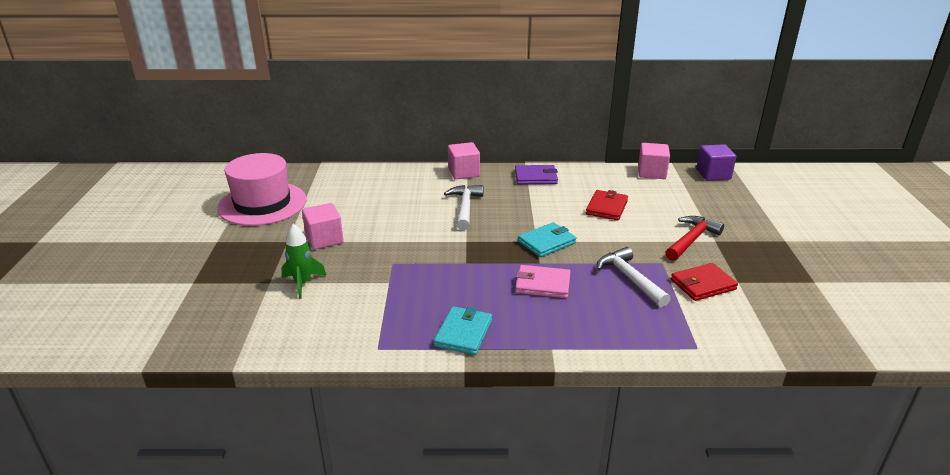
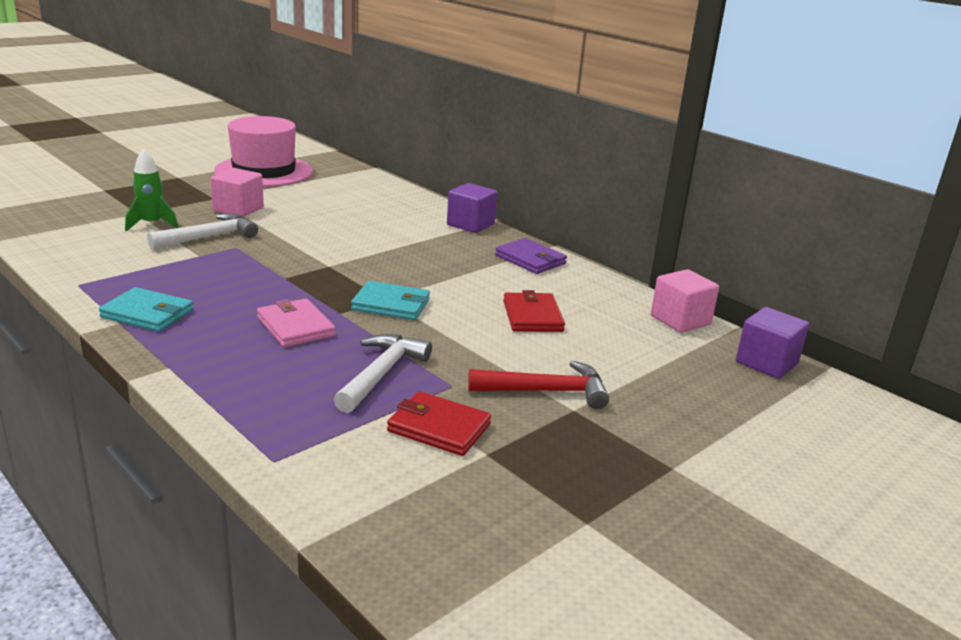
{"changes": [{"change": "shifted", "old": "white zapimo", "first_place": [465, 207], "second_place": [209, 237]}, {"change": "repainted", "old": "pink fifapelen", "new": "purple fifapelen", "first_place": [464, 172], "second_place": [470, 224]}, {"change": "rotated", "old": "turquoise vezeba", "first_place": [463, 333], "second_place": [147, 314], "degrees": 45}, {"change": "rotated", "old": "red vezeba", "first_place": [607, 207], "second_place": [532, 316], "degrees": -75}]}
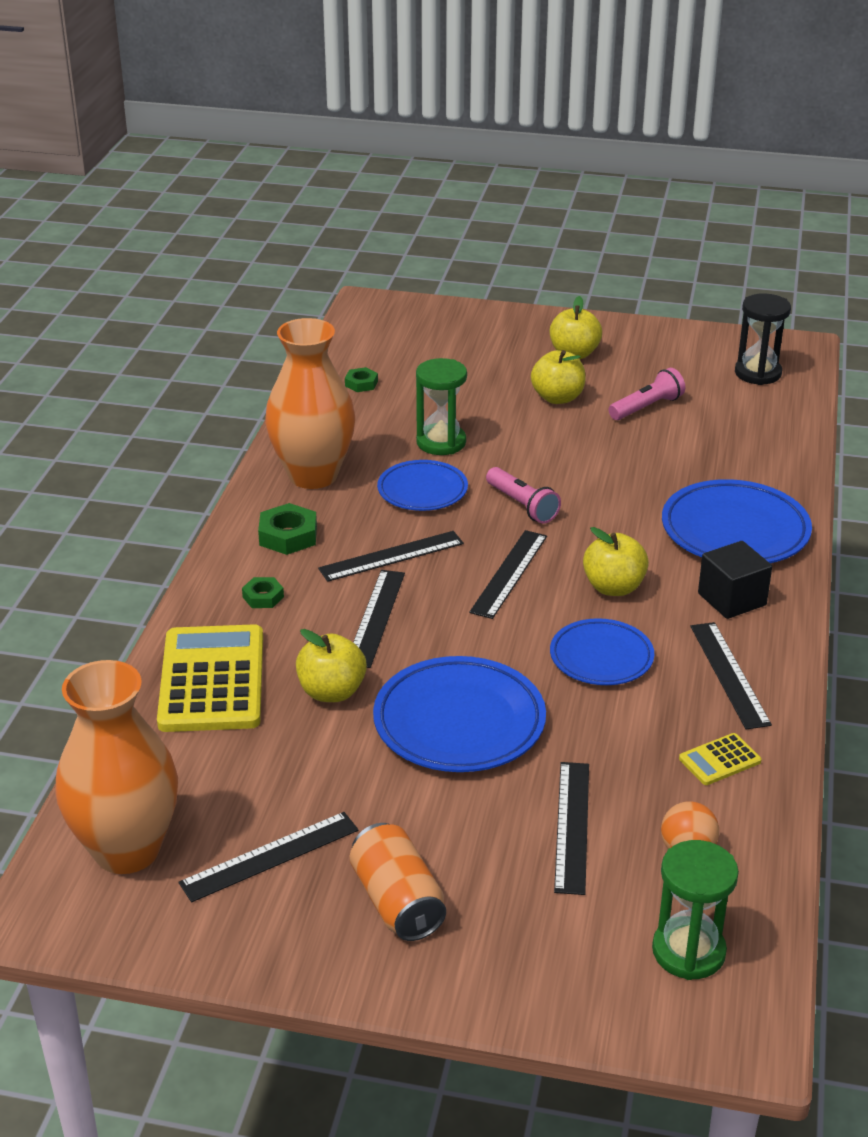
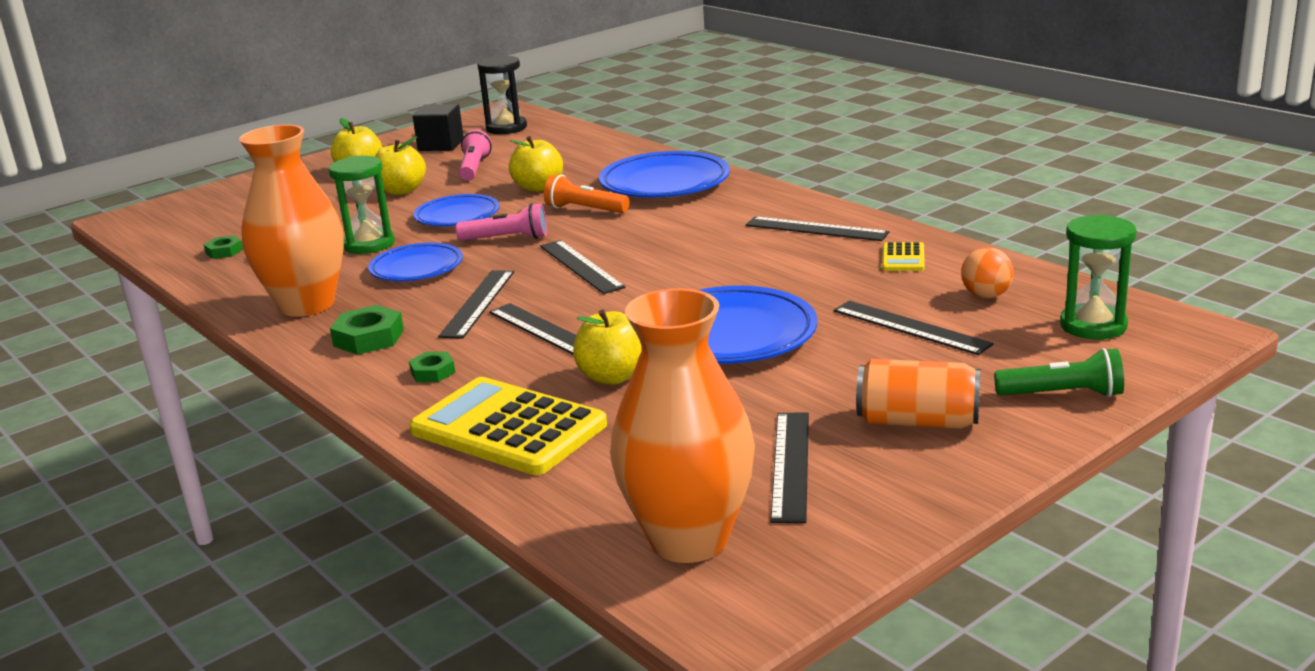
{"changes": [{"change": "new", "new": "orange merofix", "second_place": [585, 210]}, {"change": "new", "new": "green merofix", "second_place": [1063, 394]}, {"change": "shifted", "old": "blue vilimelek", "first_place": [601, 657], "second_place": [457, 216]}, {"change": "shifted", "old": "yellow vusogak", "first_place": [613, 587], "second_place": [538, 187]}, {"change": "shifted", "old": "black fifapelen", "first_place": [732, 599], "second_place": [441, 145]}]}
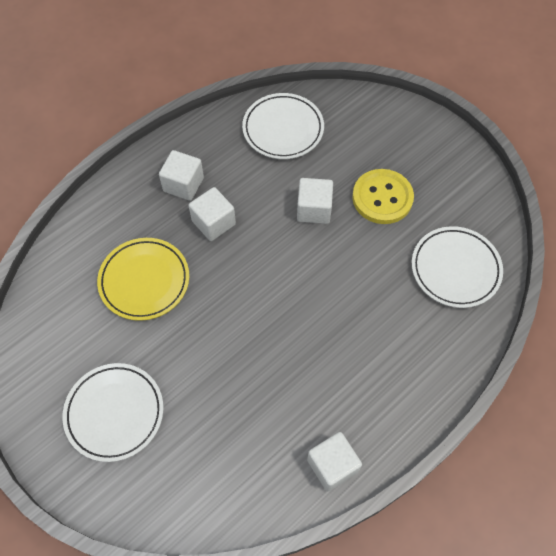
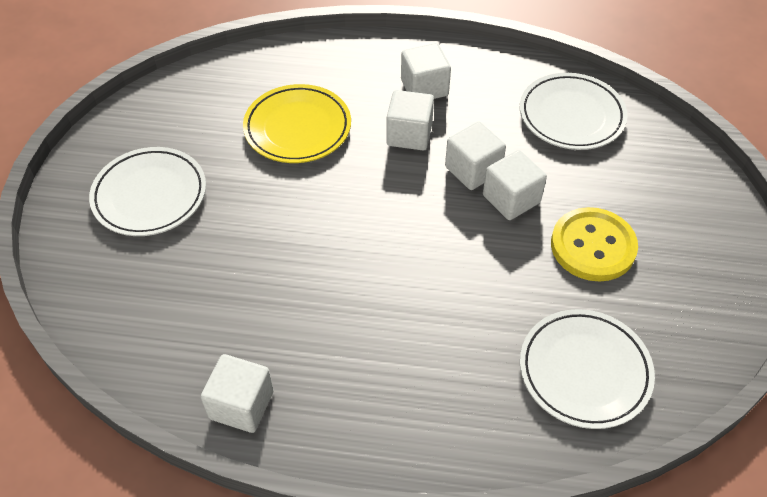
{"changes": [{"change": "new", "new": "white fifapelen", "second_place": [473, 170]}]}
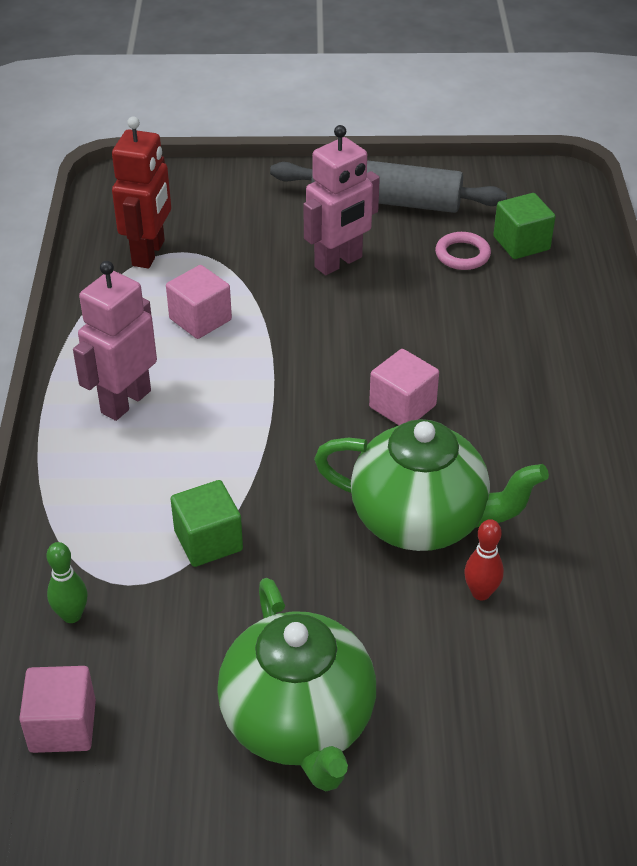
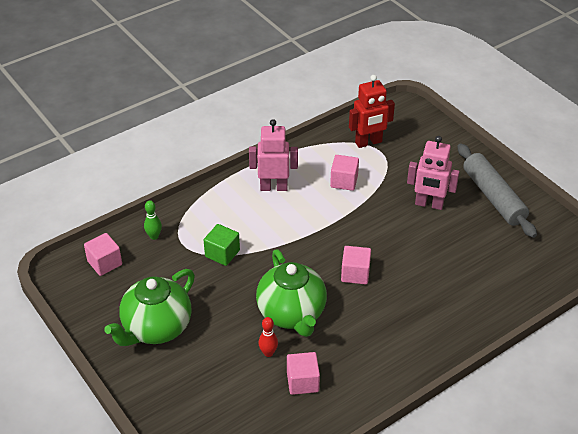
{"changes": [{"change": "gone", "old": "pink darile", "first_place": [462, 255]}, {"change": "gone", "old": "green fifapelen", "first_place": [521, 243]}, {"change": "new", "new": "pink fifapelen", "second_place": [302, 382]}]}
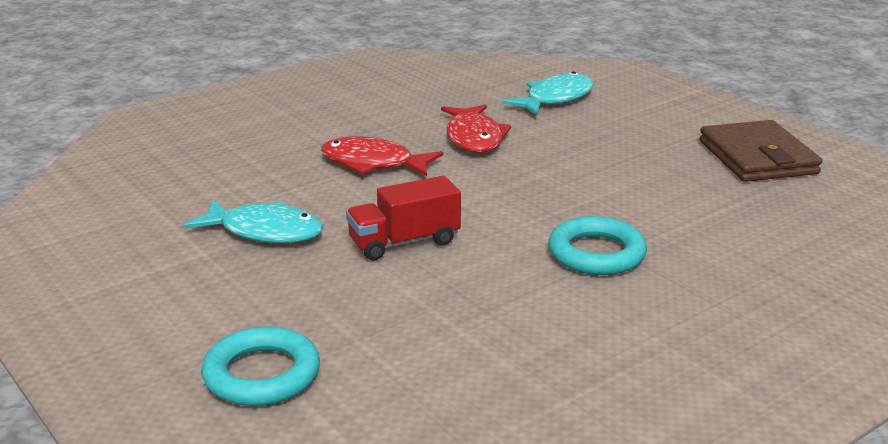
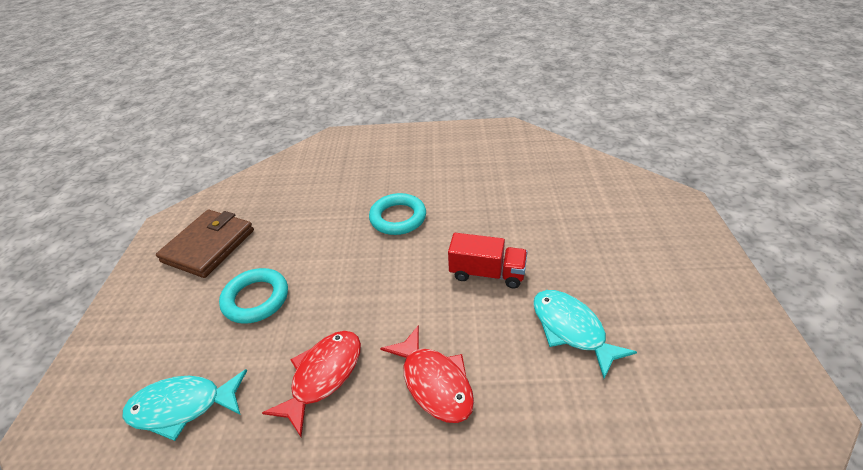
{"changes": [{"change": "shifted", "old": "turquoise darile", "first_place": [262, 374], "second_place": [256, 299]}]}
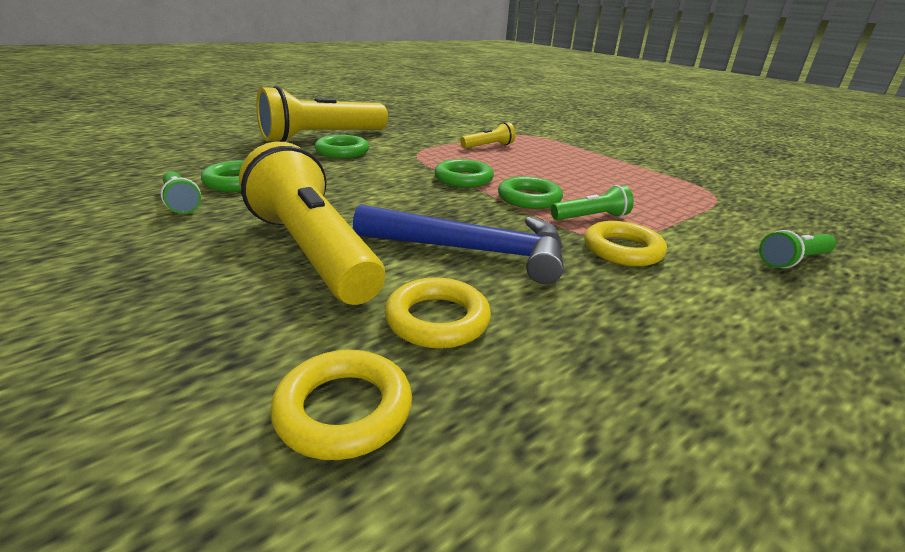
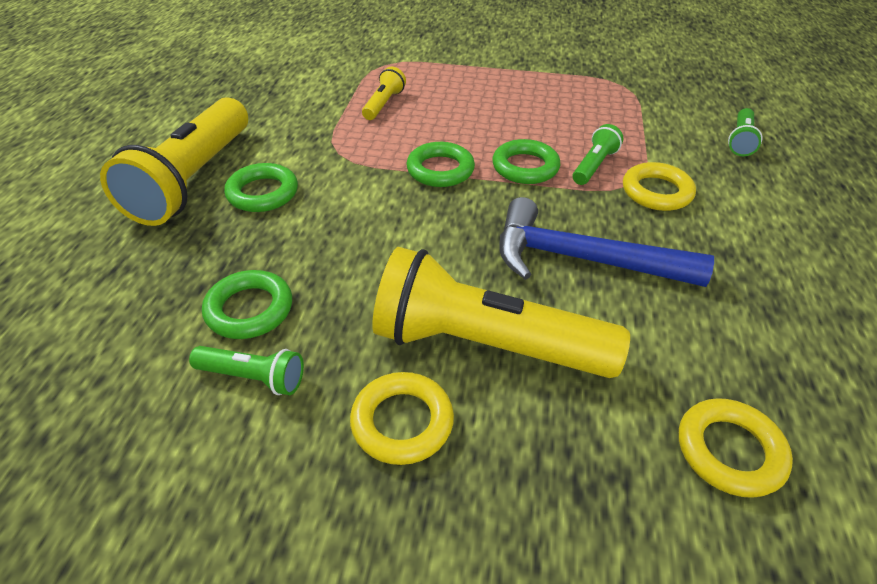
{"changes": [{"change": "shifted", "old": "yellow darile", "first_place": [437, 319], "second_place": [402, 422]}, {"change": "rotated", "old": "blue zapimo", "first_place": [472, 251], "second_place": [582, 259], "degrees": -135}]}
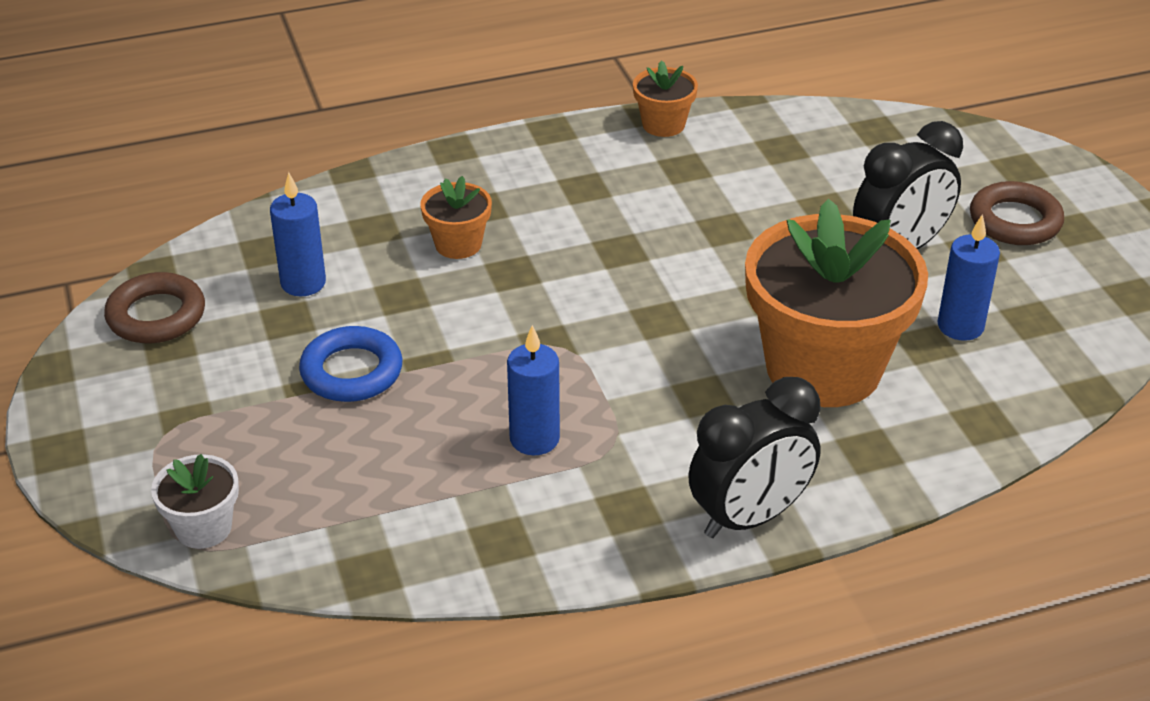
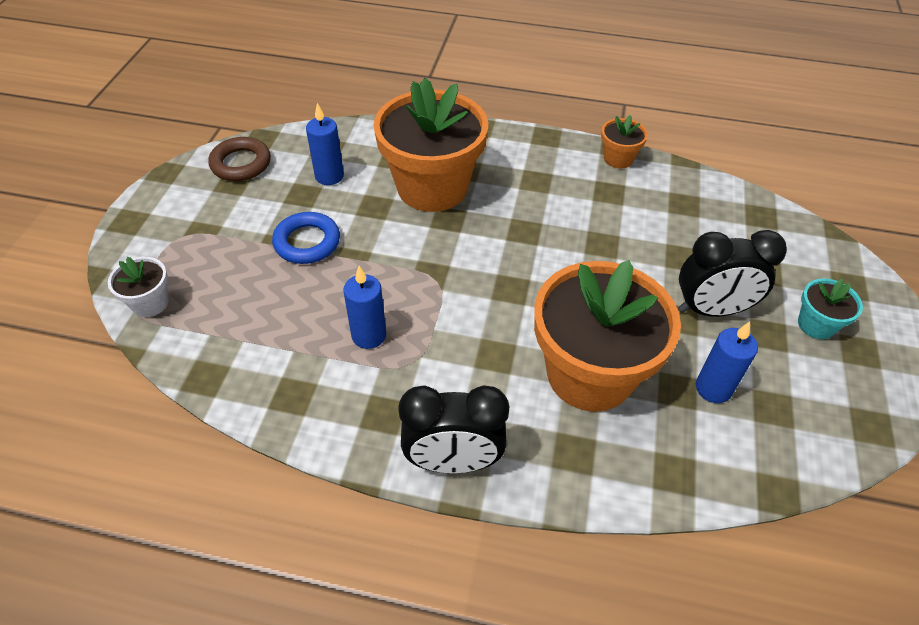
{"changes": [{"change": "swapped", "old": "brown darile", "new": "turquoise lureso", "first_place": [1015, 221], "second_place": [816, 325]}, {"change": "scaled", "old": "orange lureso", "first_place": [458, 244], "second_place": [432, 187], "factor": 2.28}]}
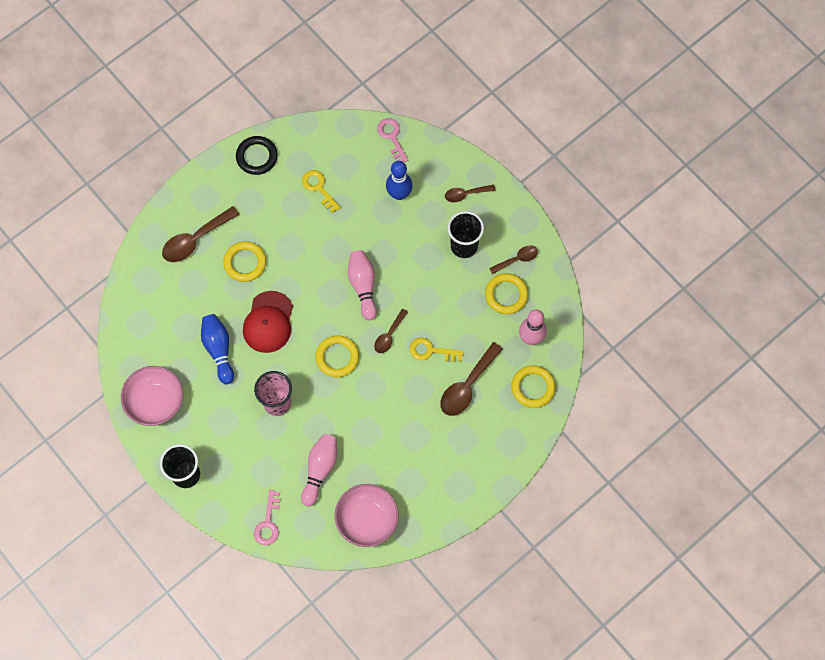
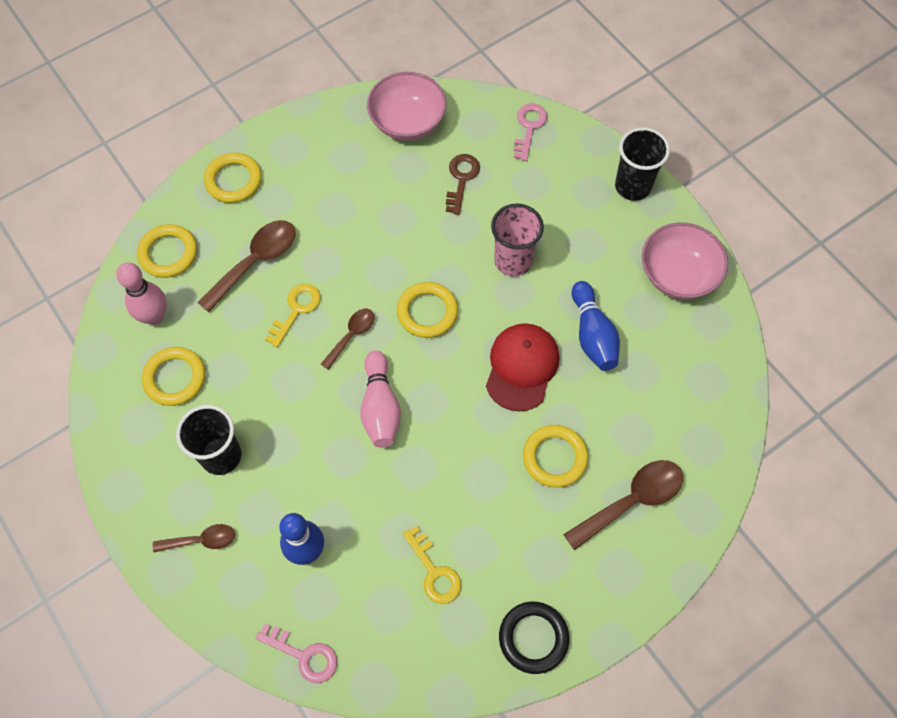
{"changes": [{"change": "gone", "old": "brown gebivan", "first_place": [517, 259]}, {"change": "new", "new": "yellow darile", "second_place": [233, 180]}, {"change": "swapped", "old": "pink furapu", "new": "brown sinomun", "first_place": [320, 470], "second_place": [461, 179]}, {"change": "rotated", "old": "pink sinomun", "first_place": [392, 137], "second_place": [304, 655], "degrees": -45}, {"change": "rotated", "old": "yellow sinomun", "first_place": [431, 351], "second_place": [296, 310], "degrees": -75}]}
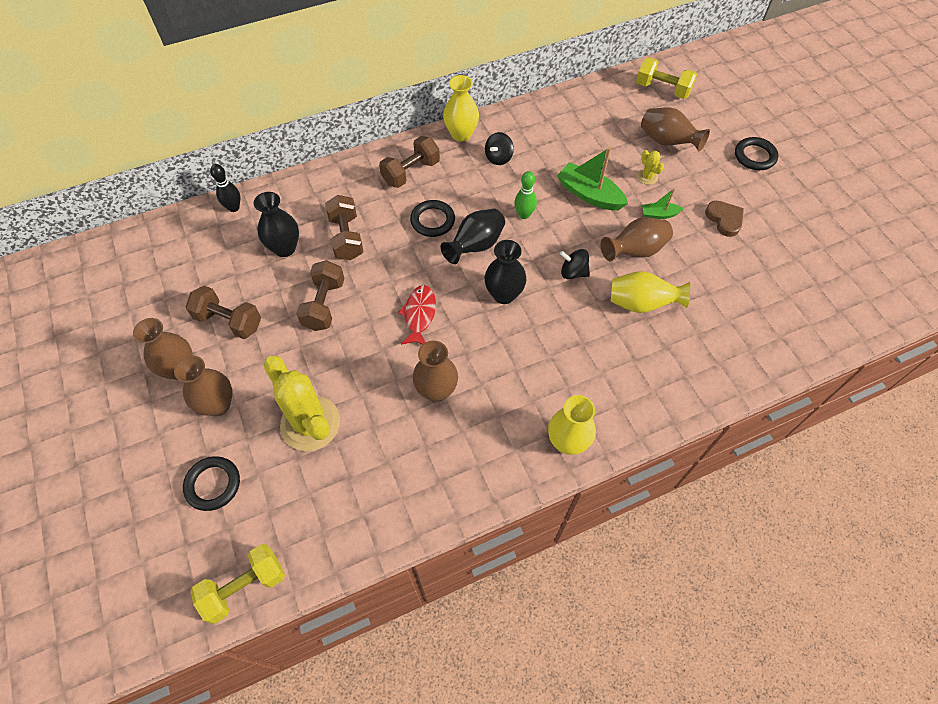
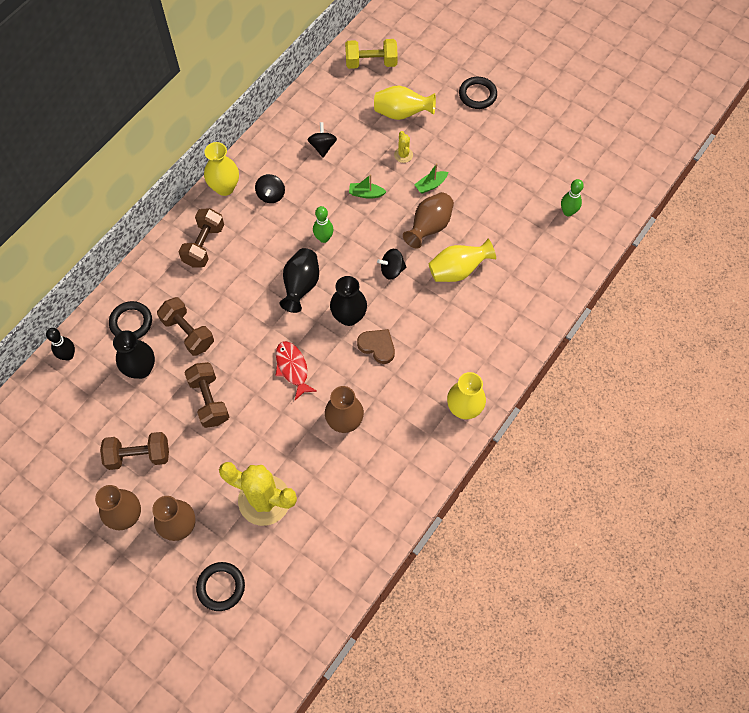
{"changes": [{"change": "gone", "old": "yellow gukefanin", "first_place": [244, 587]}, {"change": "new", "new": "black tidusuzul", "second_place": [322, 147]}, {"change": "new", "new": "green furapu", "second_place": [568, 212]}, {"change": "shifted", "old": "black darile", "first_place": [432, 221], "second_place": [131, 322]}, {"change": "shifted", "old": "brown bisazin", "first_place": [724, 219], "second_place": [377, 346]}, {"change": "repainted", "old": "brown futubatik", "new": "yellow futubatik", "first_place": [667, 142], "second_place": [402, 113]}, {"change": "rotated", "old": "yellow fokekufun", "first_place": [647, 177], "second_place": [403, 155], "degrees": 45}, {"change": "scaled", "old": "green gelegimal", "first_place": [589, 194], "second_place": [366, 194], "factor": 0.54}]}
